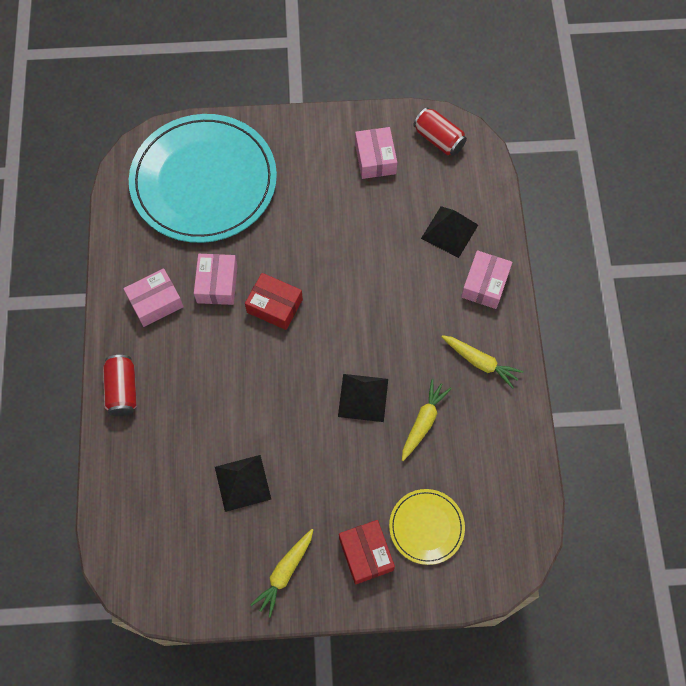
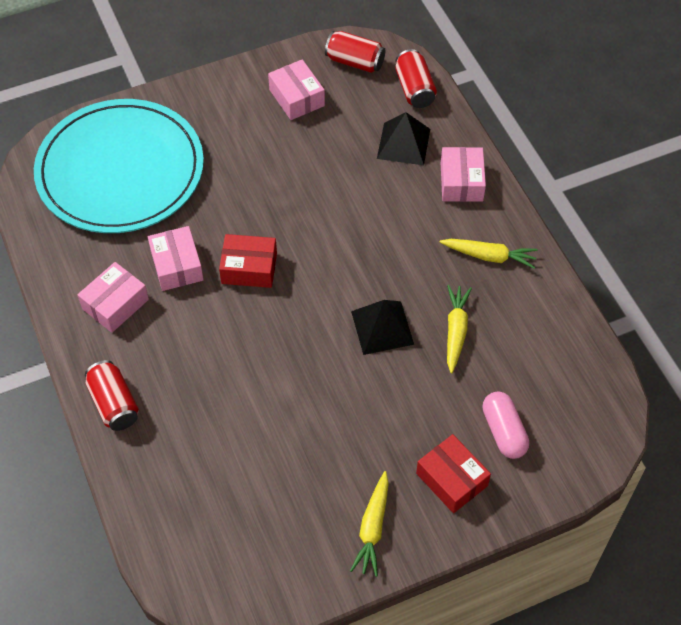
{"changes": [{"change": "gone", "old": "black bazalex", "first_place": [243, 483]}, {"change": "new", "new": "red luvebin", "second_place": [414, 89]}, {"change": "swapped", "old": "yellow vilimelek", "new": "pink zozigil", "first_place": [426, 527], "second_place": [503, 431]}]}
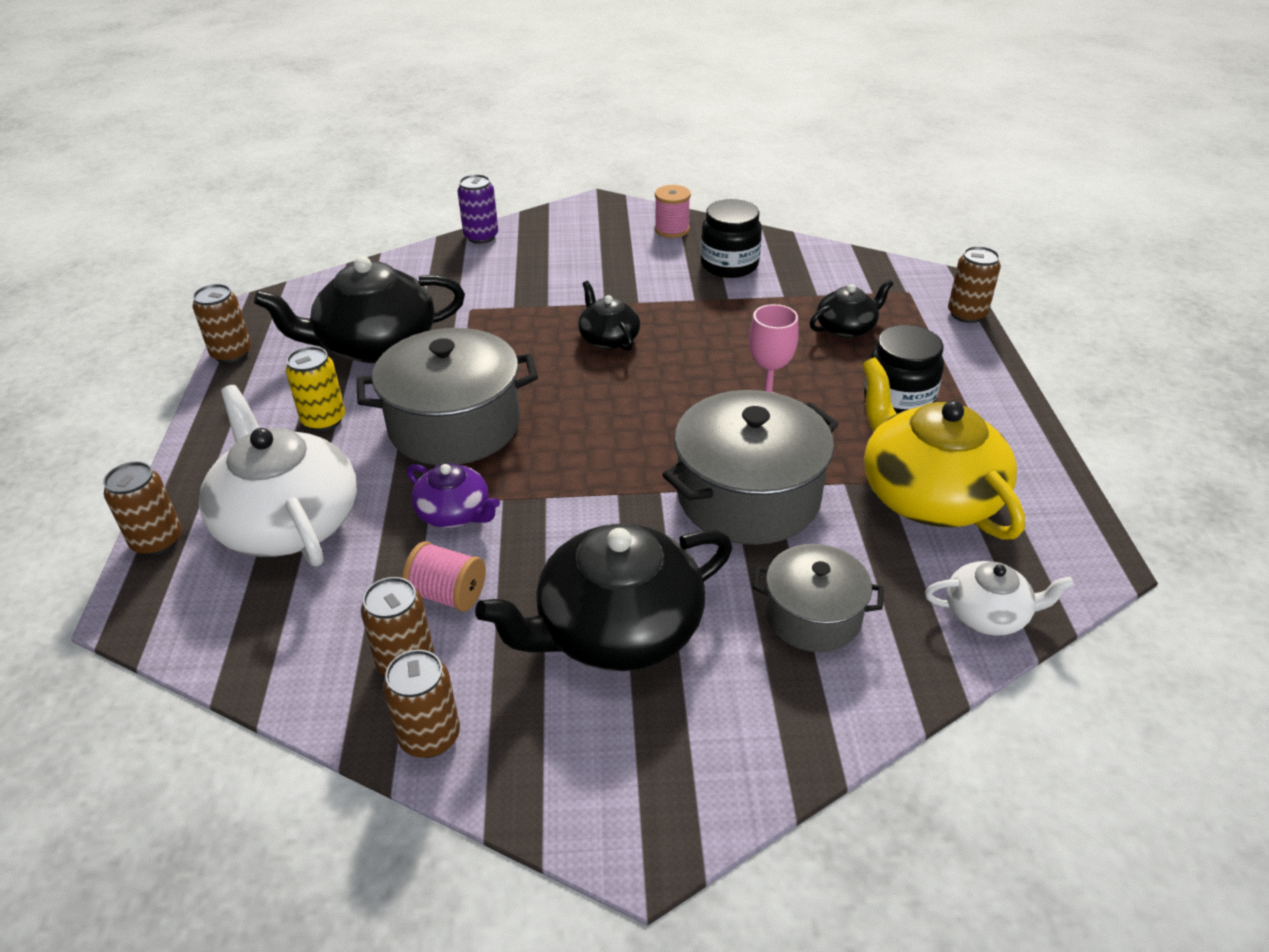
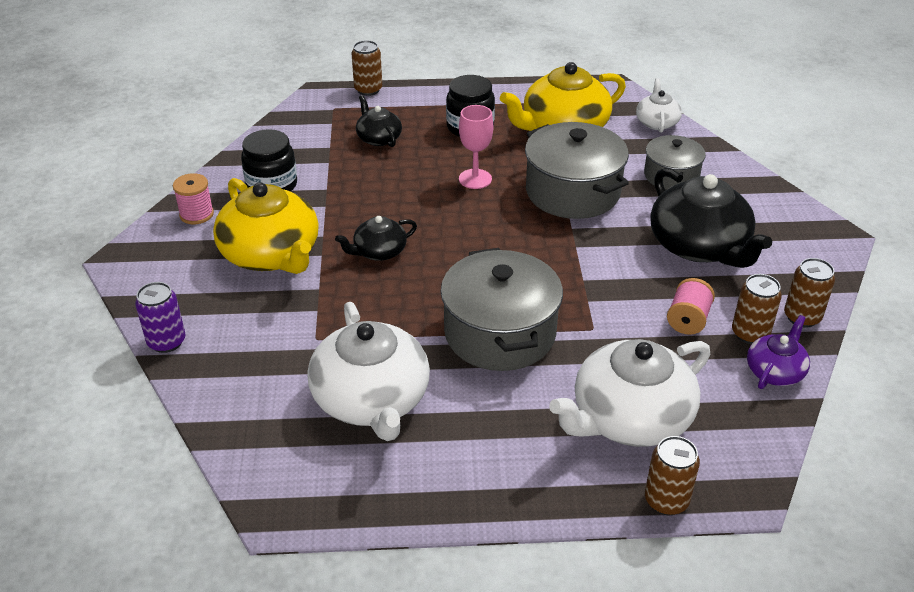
{"changes": [{"change": "gone", "old": "brown luvebin", "first_place": [232, 353]}, {"change": "gone", "old": "yellow luvebin", "first_place": [324, 420]}, {"change": "new", "new": "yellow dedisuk", "second_place": [271, 254]}, {"change": "shifted", "old": "purple dedisuk", "first_place": [454, 513], "second_place": [775, 371]}, {"change": "repainted", "old": "black dedisuk", "new": "white dedisuk", "first_place": [375, 345], "second_place": [371, 399]}]}
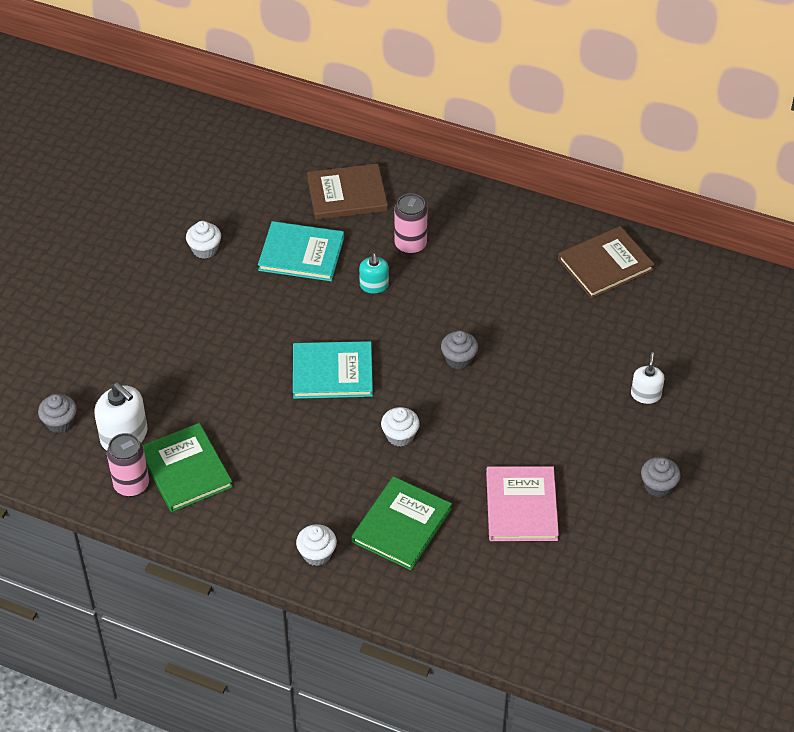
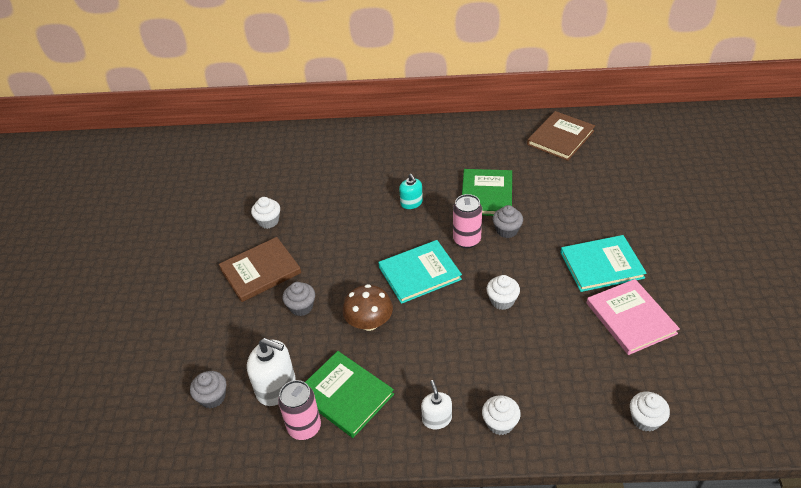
{"changes": [{"change": "new", "new": "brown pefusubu", "second_place": [369, 322]}, {"change": "new", "new": "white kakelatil", "second_place": [645, 419]}, {"change": "shifted", "old": "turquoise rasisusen", "first_place": [301, 253], "second_place": [601, 265]}, {"change": "shifted", "old": "brown rasisusen", "first_place": [347, 194], "second_place": [260, 271]}, {"change": "shifted", "old": "green rasisusen", "first_place": [401, 525], "second_place": [486, 194]}, {"change": "shifted", "old": "pink luvebin", "first_place": [410, 245], "second_place": [466, 240]}, {"change": "shifted", "old": "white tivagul", "first_place": [645, 394], "second_place": [437, 419]}, {"change": "shifted", "old": "grey kakelatil", "first_place": [658, 486], "second_place": [301, 307]}]}
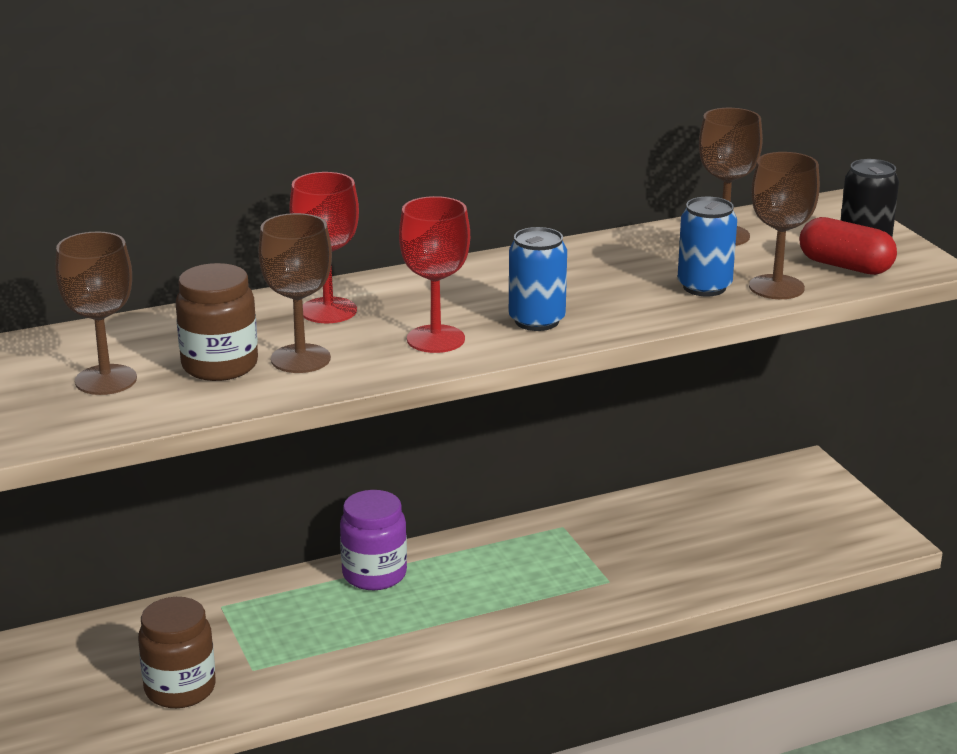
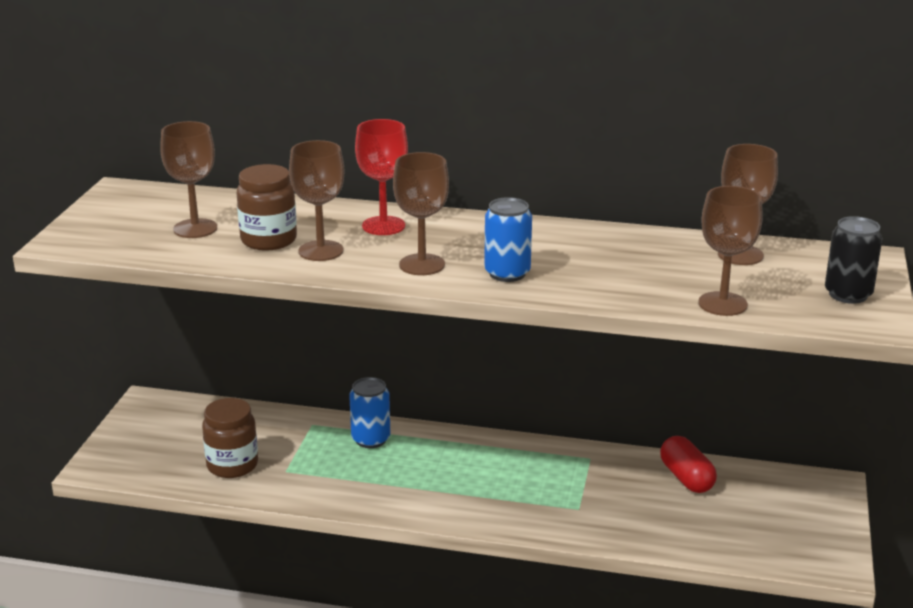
{"changes": [{"change": "gone", "old": "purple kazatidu", "first_place": [374, 574]}, {"change": "shifted", "old": "blue luvebin", "first_place": [704, 287], "second_place": [371, 439]}, {"change": "shifted", "old": "red zozigil", "first_place": [845, 266], "second_place": [686, 478]}, {"change": "repainted", "old": "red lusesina", "new": "brown lusesina", "first_place": [435, 339], "second_place": [422, 265]}]}
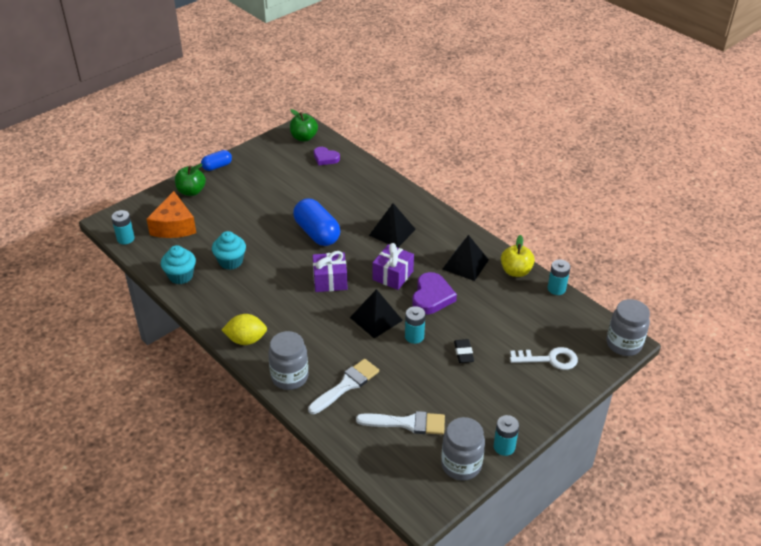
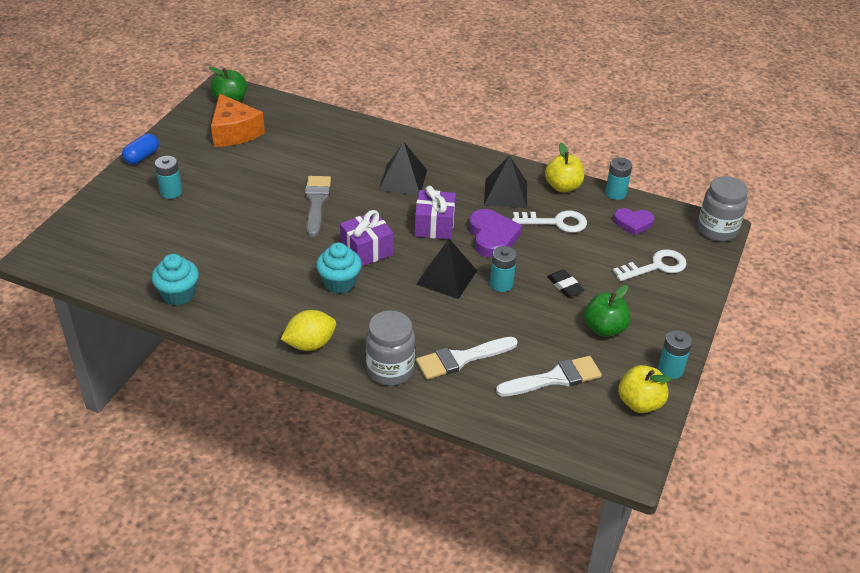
{"changes": [{"change": "new", "new": "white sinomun", "second_place": [556, 222]}, {"change": "shifted", "old": "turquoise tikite", "first_place": [125, 239], "second_place": [171, 192]}, {"change": "shifted", "old": "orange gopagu", "first_place": [174, 226], "second_place": [234, 132]}, {"change": "shifted", "old": "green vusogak", "first_place": [191, 191], "second_place": [604, 328]}, {"change": "shifted", "old": "turquoise kakelatil", "first_place": [230, 261], "second_place": [339, 283]}, {"change": "shifted", "old": "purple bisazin", "first_place": [325, 158], "second_place": [633, 223]}, {"change": "swapped", "old": "blue zozigil", "new": "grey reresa", "first_place": [317, 233], "second_place": [316, 202]}, {"change": "swapped", "old": "grey kazatidu", "new": "yellow vusogak", "first_place": [461, 465], "second_place": [640, 403]}, {"change": "rotated", "old": "white reresa", "first_place": [346, 385], "second_place": [461, 359], "degrees": -135}]}
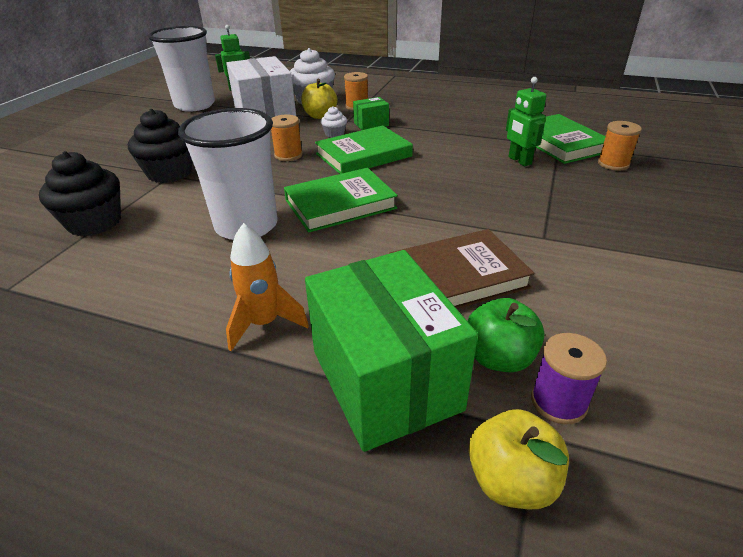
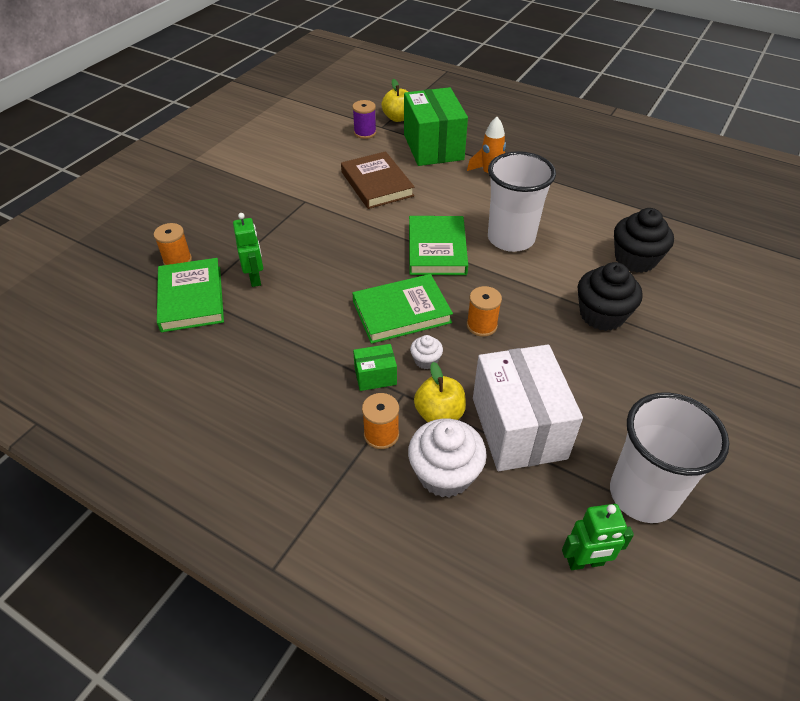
{"changes": [{"change": "gone", "old": "green vusogak", "first_place": [499, 358]}, {"change": "rotated", "old": "green rasisusen", "first_place": [340, 204], "second_place": [437, 249], "degrees": -75}, {"change": "rotated", "old": "brown rasisusen", "first_place": [457, 277], "second_place": [377, 184], "degrees": 75}]}
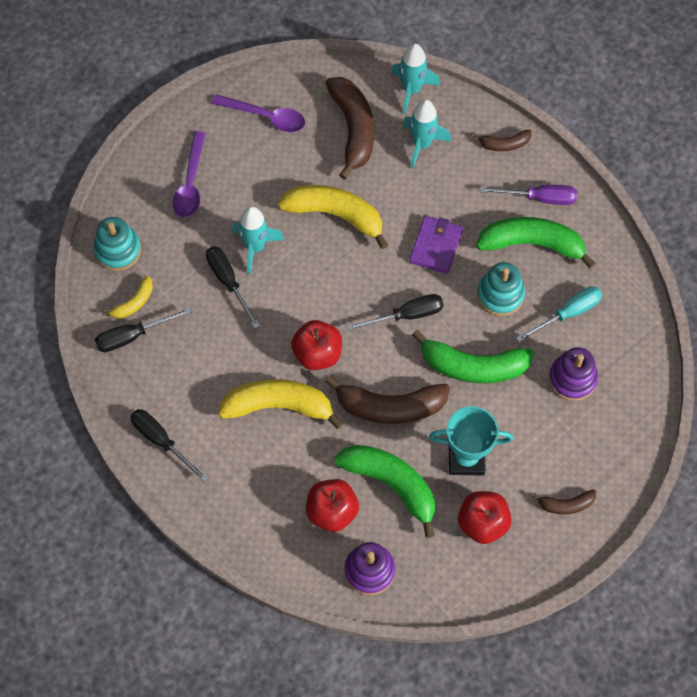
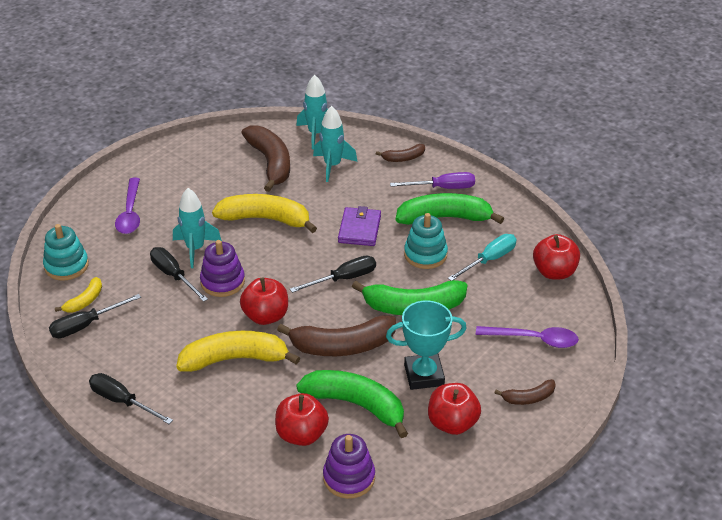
{"changes": [{"change": "new", "new": "red vusogak", "second_place": [554, 272]}, {"change": "shifted", "old": "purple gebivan", "first_place": [265, 116], "second_place": [533, 339]}, {"change": "shifted", "old": "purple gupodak", "first_place": [572, 379], "second_place": [222, 282]}]}
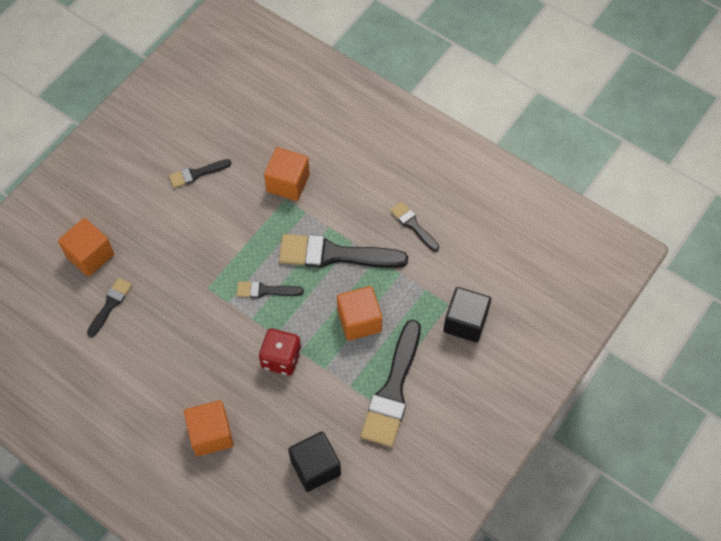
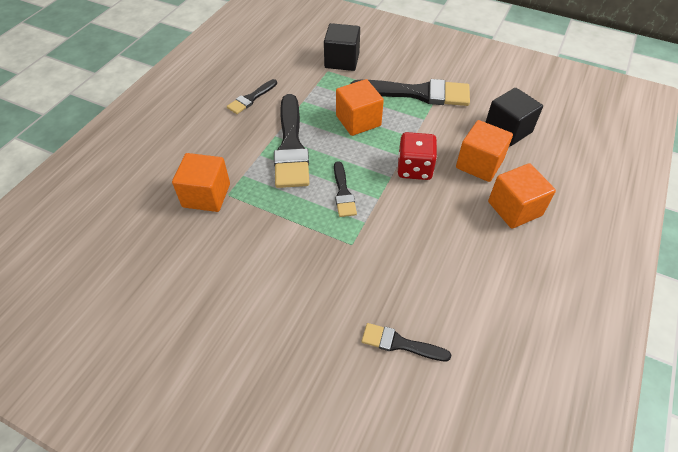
{"changes": [{"change": "gone", "old": "black reresa", "first_place": [196, 174]}, {"change": "shifted", "old": "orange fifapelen", "first_place": [90, 255], "second_place": [479, 164]}]}
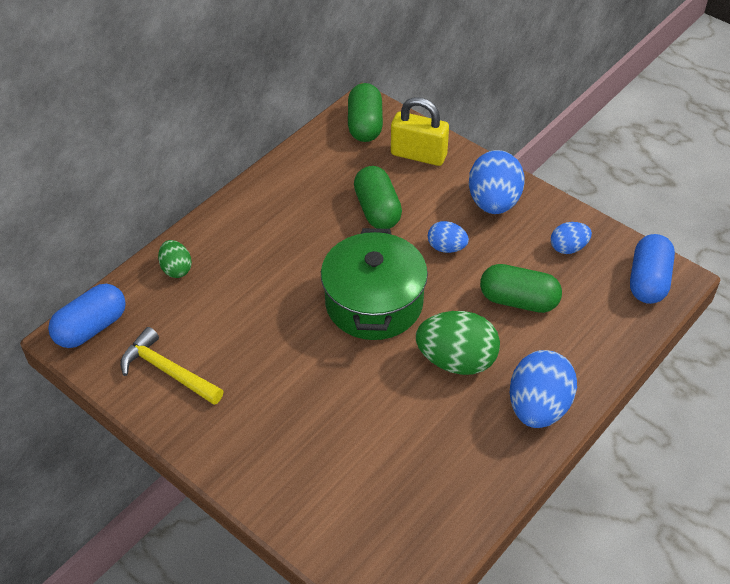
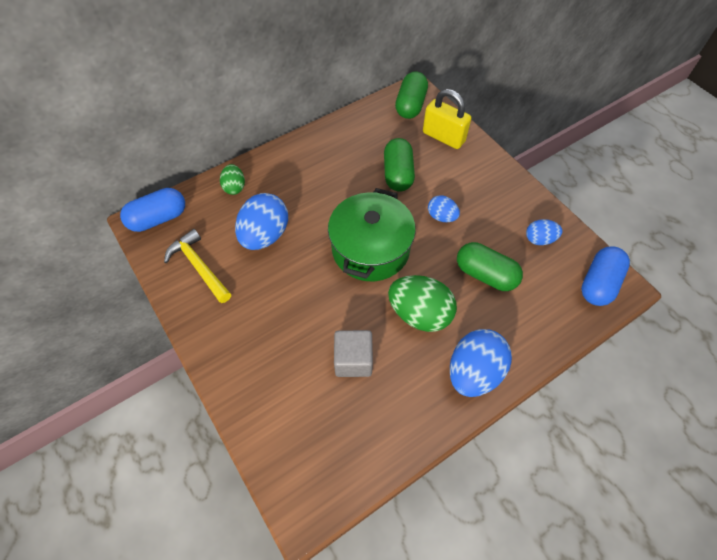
{"changes": [{"change": "new", "new": "grey fifapelen", "second_place": [353, 360]}, {"change": "shifted", "old": "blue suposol", "first_place": [494, 202], "second_place": [265, 235]}]}
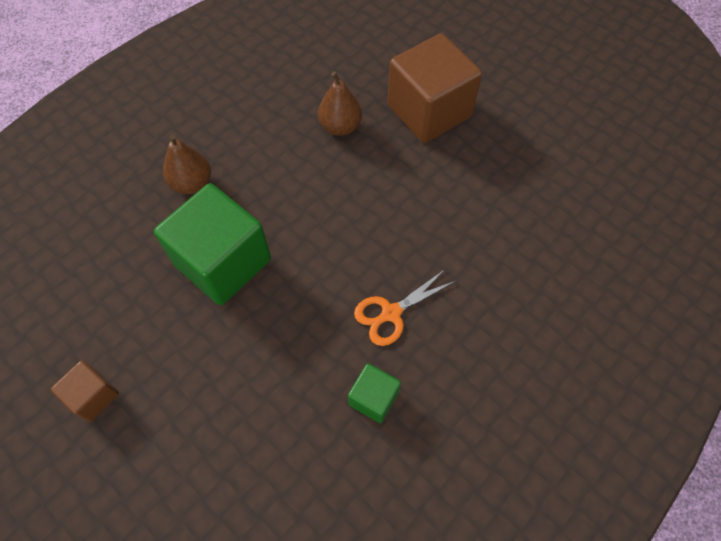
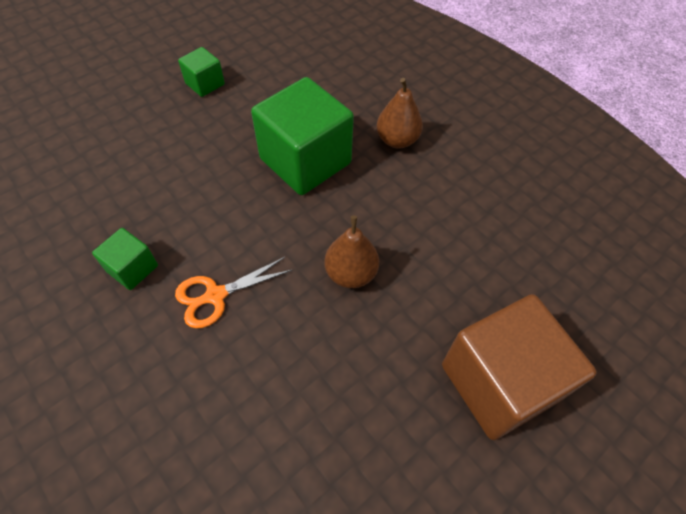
{"changes": [{"change": "shifted", "old": "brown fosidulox", "first_place": [340, 126], "second_place": [351, 273]}, {"change": "repainted", "old": "brown fifapelen", "new": "green fifapelen", "first_place": [93, 396], "second_place": [205, 84]}, {"change": "rotated", "old": "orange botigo", "first_place": [391, 313], "second_place": [216, 295], "degrees": -90}]}
